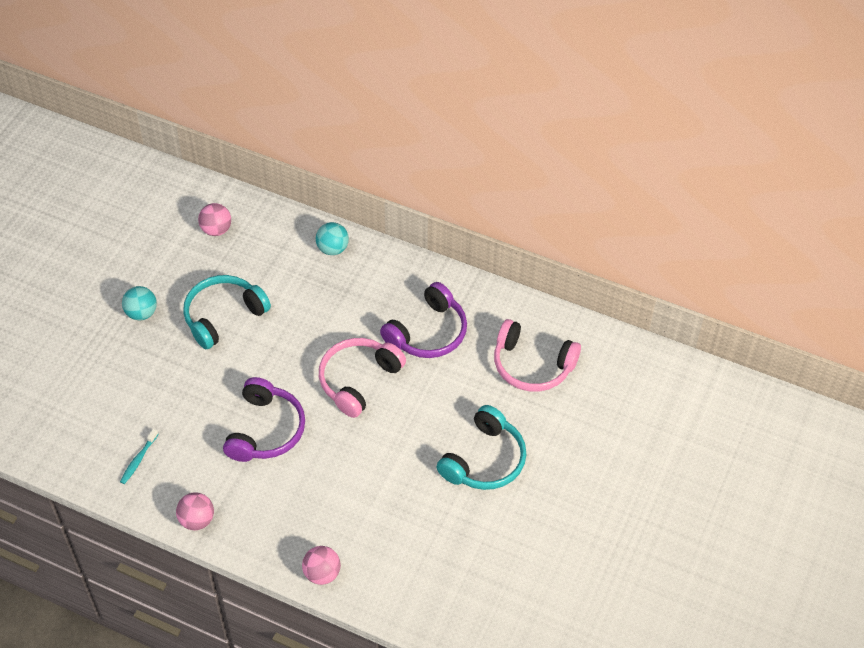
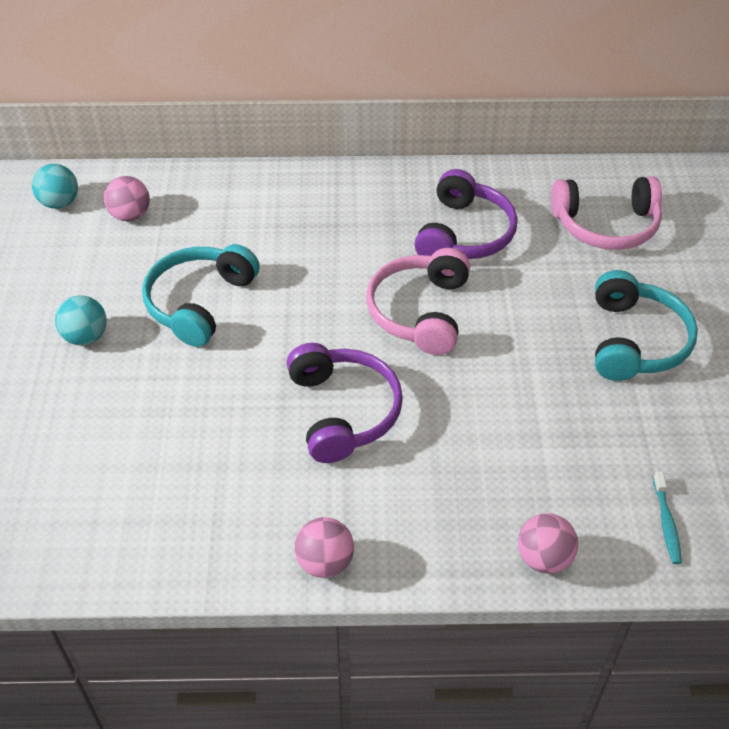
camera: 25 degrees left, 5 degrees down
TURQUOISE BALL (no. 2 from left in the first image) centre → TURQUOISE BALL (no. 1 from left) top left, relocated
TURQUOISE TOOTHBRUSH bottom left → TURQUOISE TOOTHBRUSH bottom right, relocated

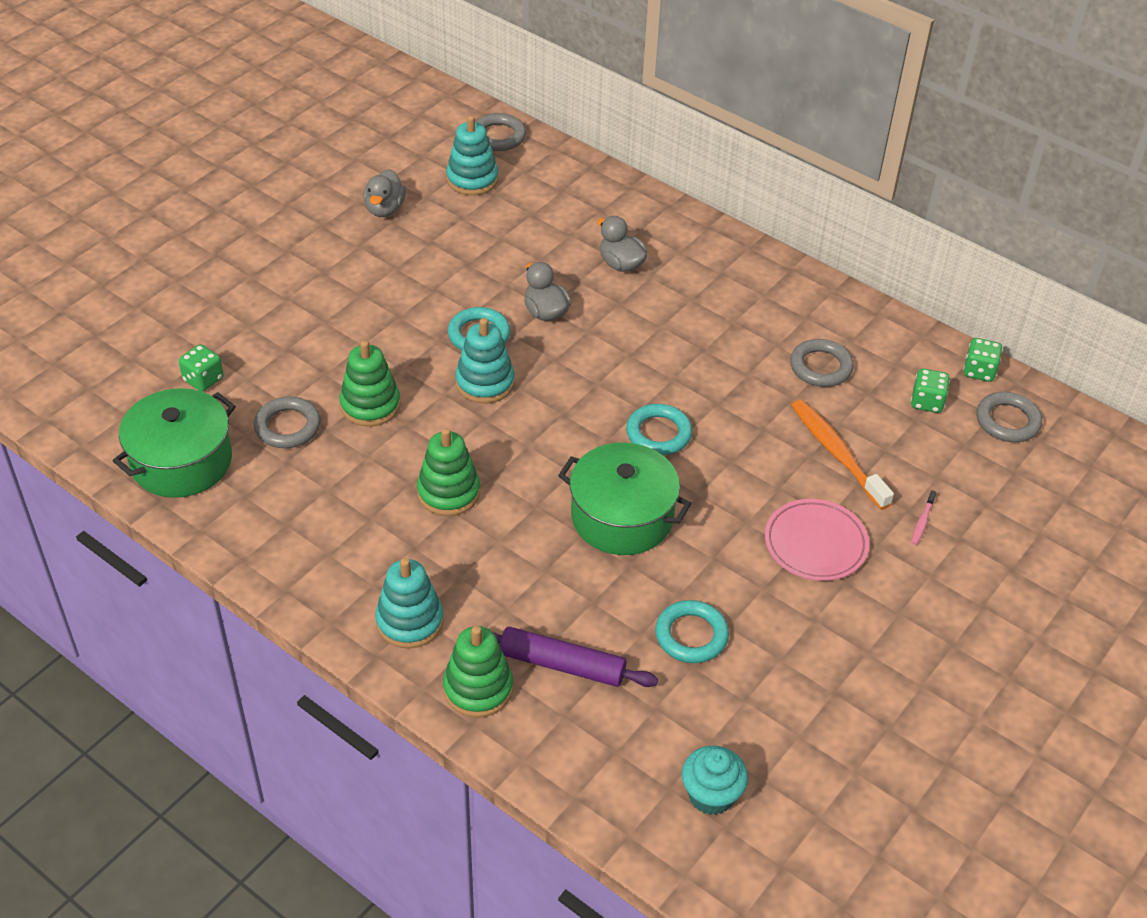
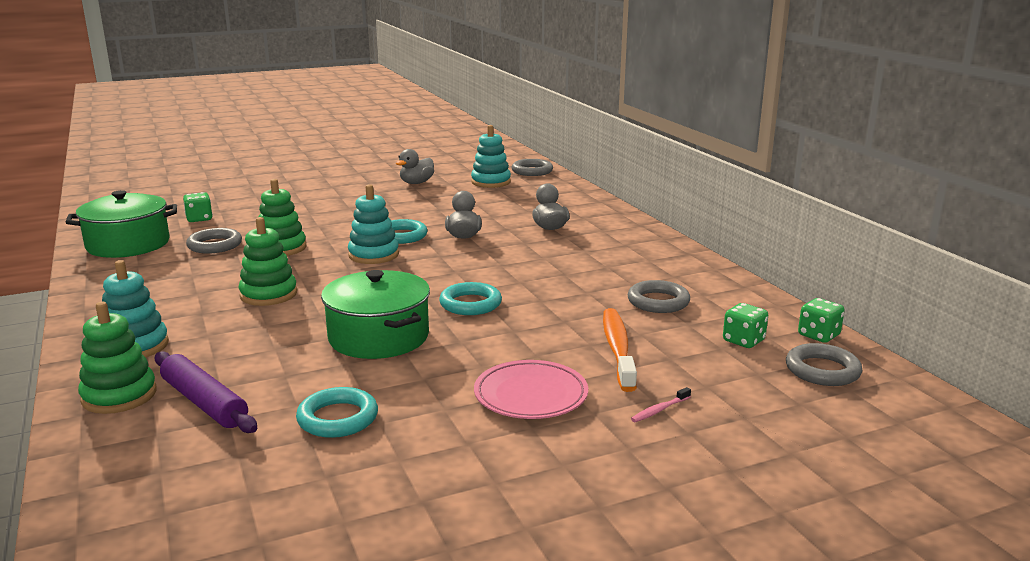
camera: 30 degrees right, 25 degrees down
TURQUOISE CUPCAKE bottom centre → -

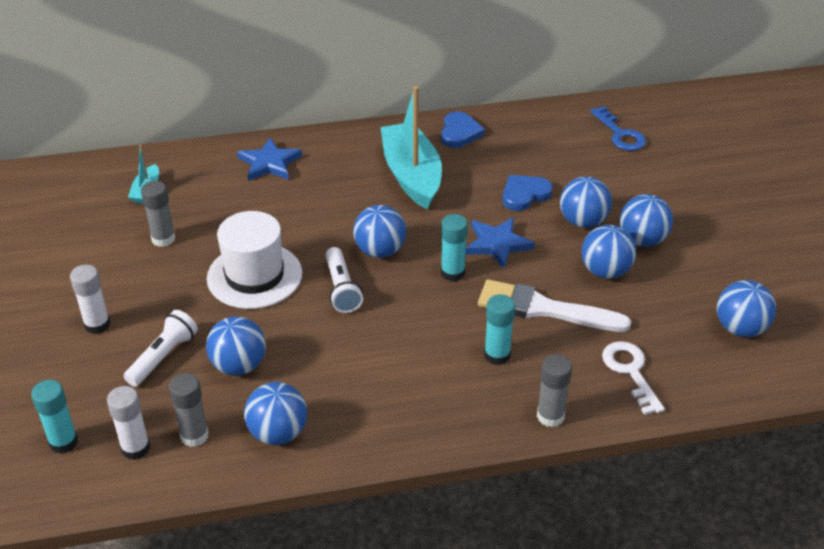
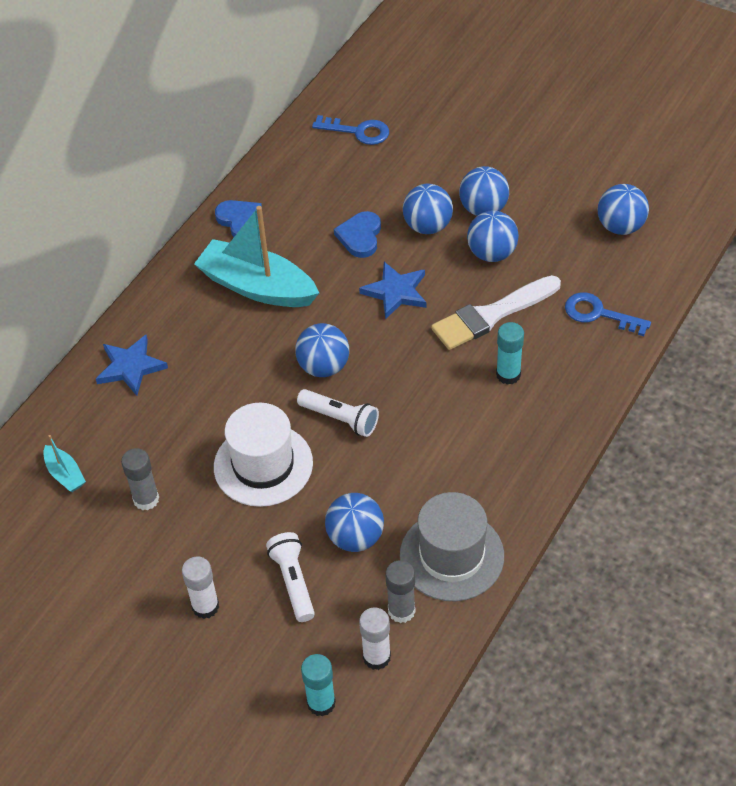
camera: 45 degrees left, 10 degrees up
TURQUOISE GLUE STICK (no. 2 from left) centre → -
WHITE KEY bottom right → BLUE KEY (no. 2 from left) middle right
GREY GLUE STICK (no. 3 from left) bottom right → -
BLUE BALL (no. 2 from left) bottom centre → GREY HAT bottom centre

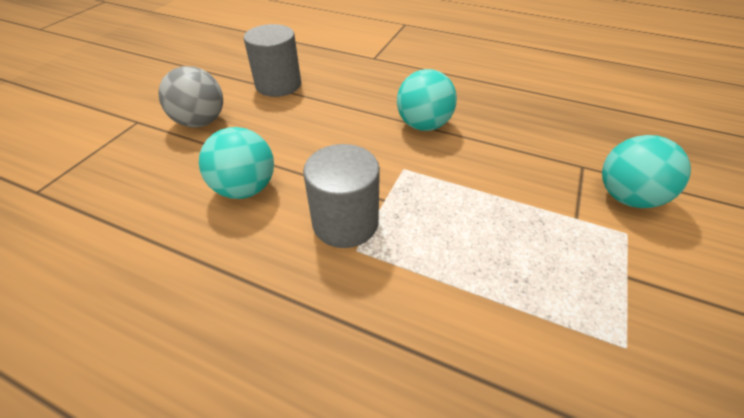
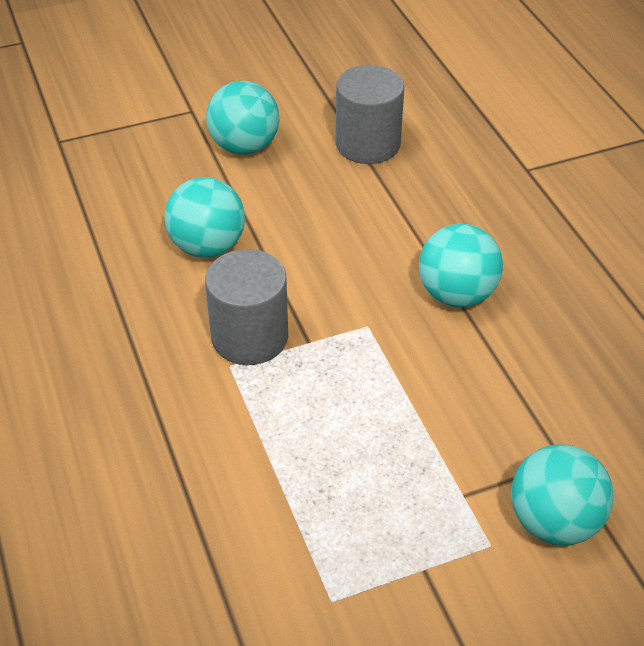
camera: 45 degrees right, 0 degrees up
GREY BALL top left → TURQUOISE BALL (no. 2 from left) top centre

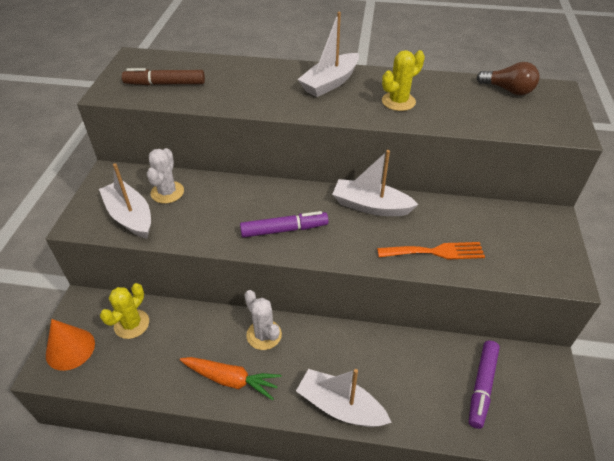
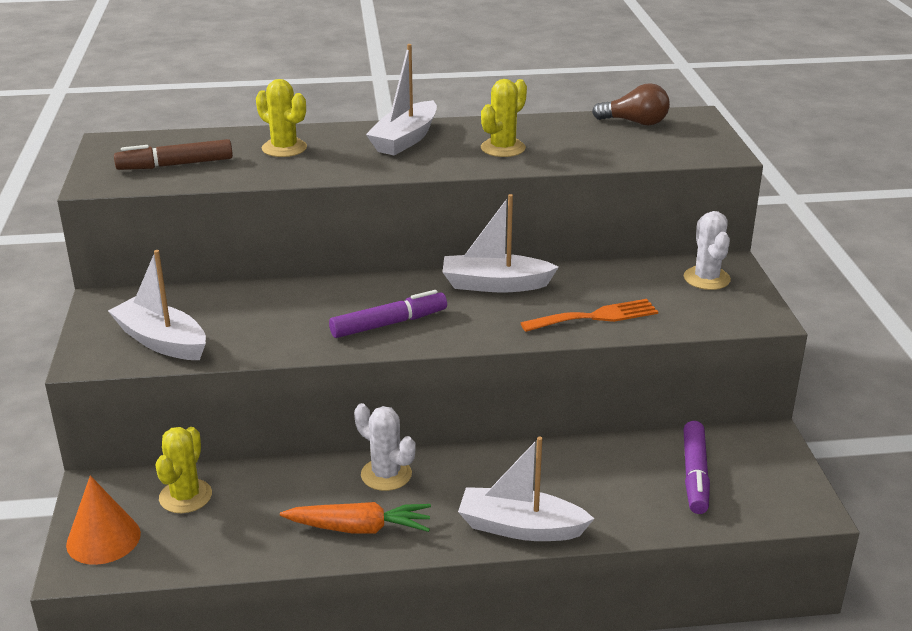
camera: 15 degrees left, 15 degrees down
WHITE CACTUS (no. 1 from left in the first image) middle left → WHITE CACTUS (no. 2 from left) middle right, relocated
- → YELLOW CACTUS (no. 2 from left) top left

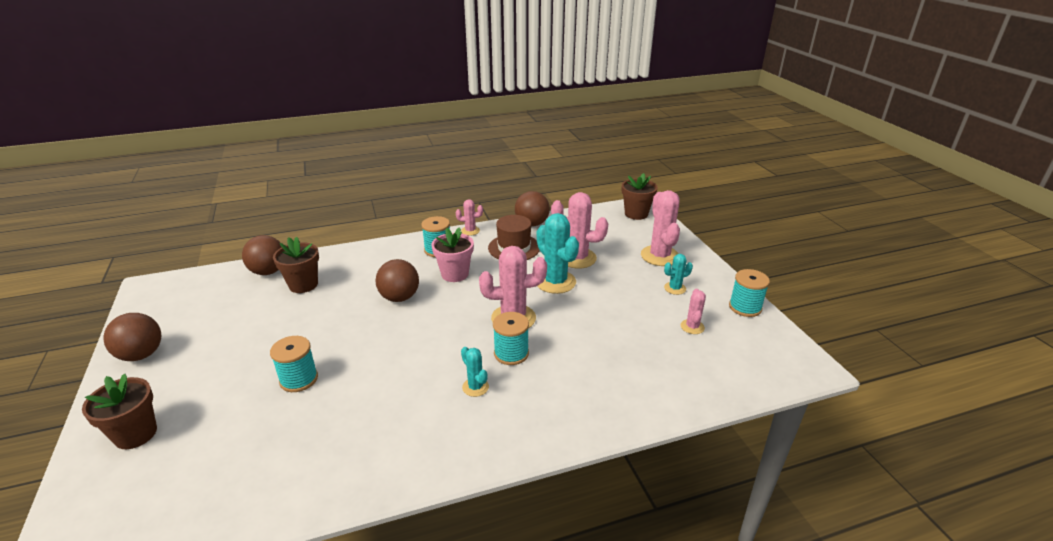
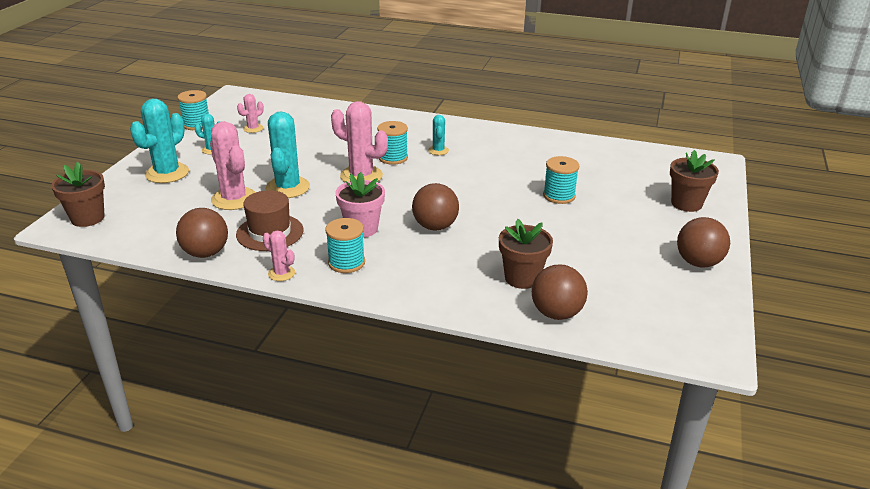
camera: 145 degrees left, 0 degrees up
PINK CACTUS (no. 4 from left) centre → TURQUOISE CACTUS (no. 1 from left) top left

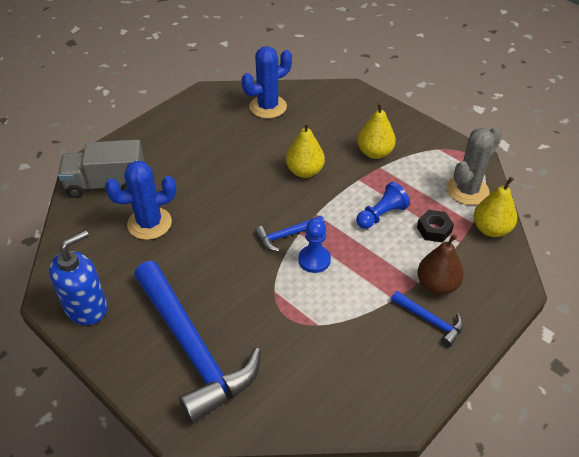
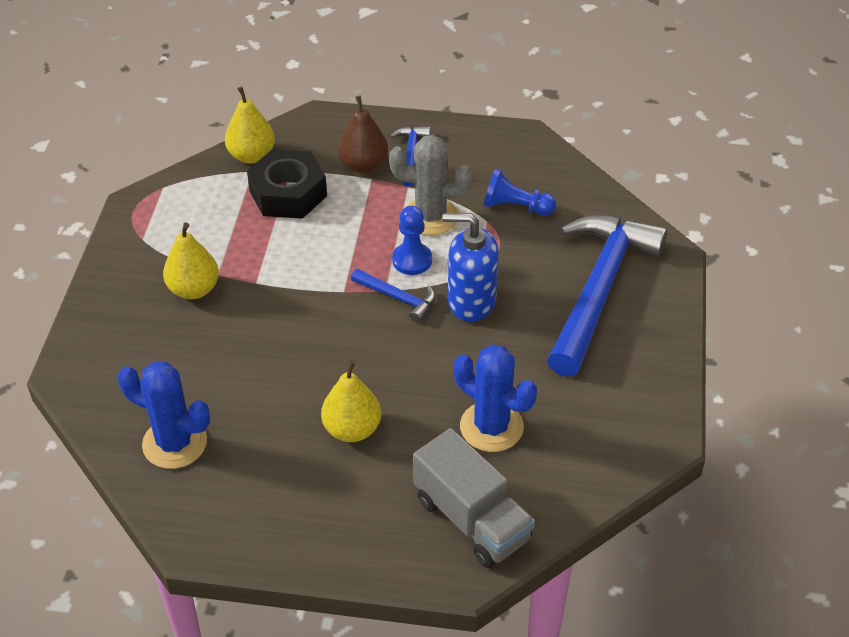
camera: 125 degrees left, 0 degrees up
YELLOW PEAR (no. 1 from left in the first image) top centre → YELLOW PEAR (no. 3 from left) centre, relocated
GREY CACTUS middle right → GREY CACTUS top centre, relocated
BLUE PAWN (no. 2 from left) centre → BLUE PAWN (no. 2 from left) top centre, relocated
BLACK NUT middle right → BLACK NUT top centre, x1.84
BLUE SOAP DISPENSER middle left → BLUE SOAP DISPENSER centre, relocated

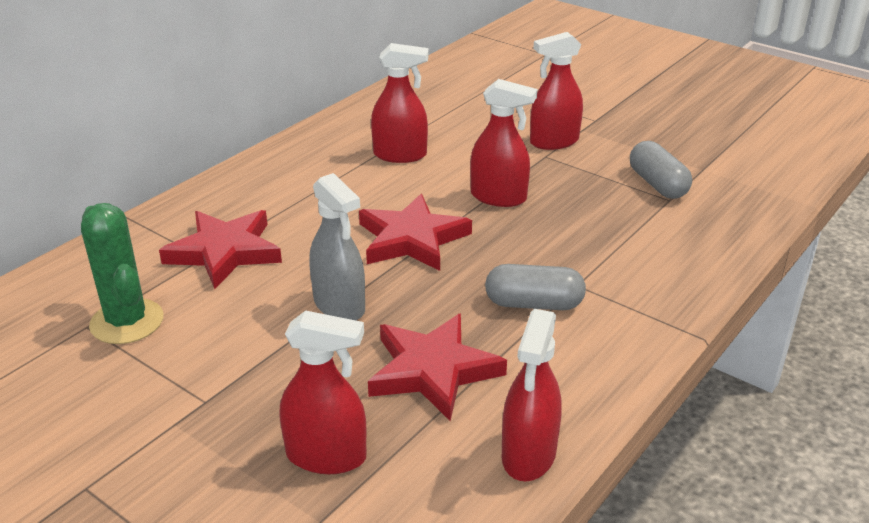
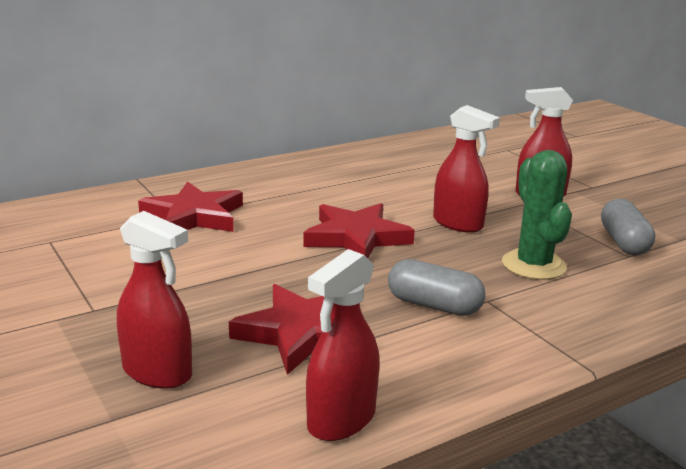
camera: 20 degrees right, 10 degrees down
RED SPRAY BOTTLE (no. 2 from left) top centre → -
GREY SPRAY BOTTLE centre → -
GREEN CACTUS middle left → GREEN CACTUS middle right, relocated

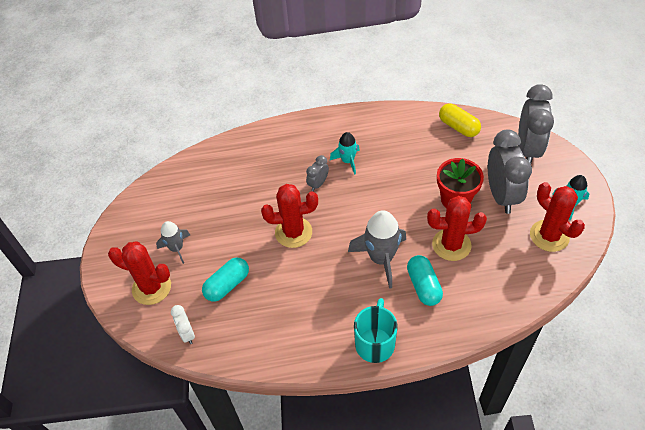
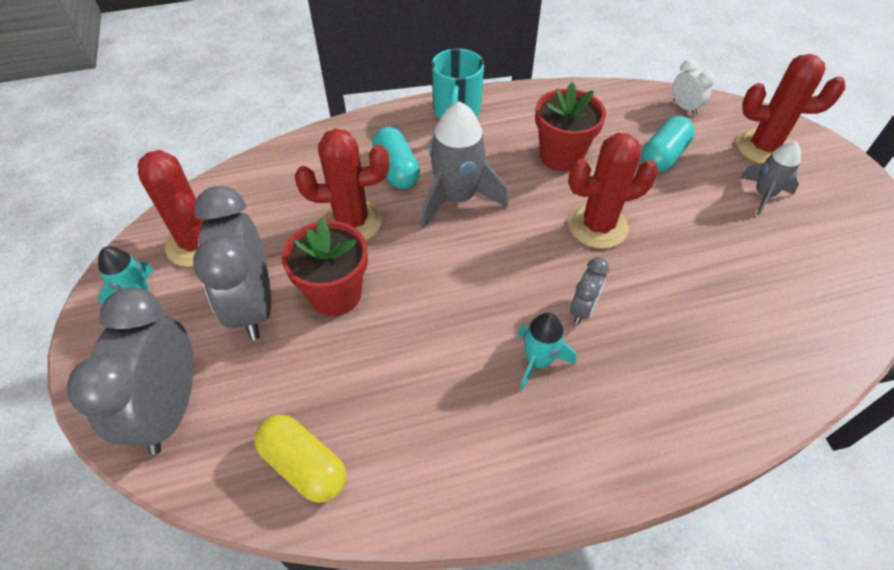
camera: 170 degrees right, 0 degrees up
- → RED FLOWER POT (no. 2 from left) top centre

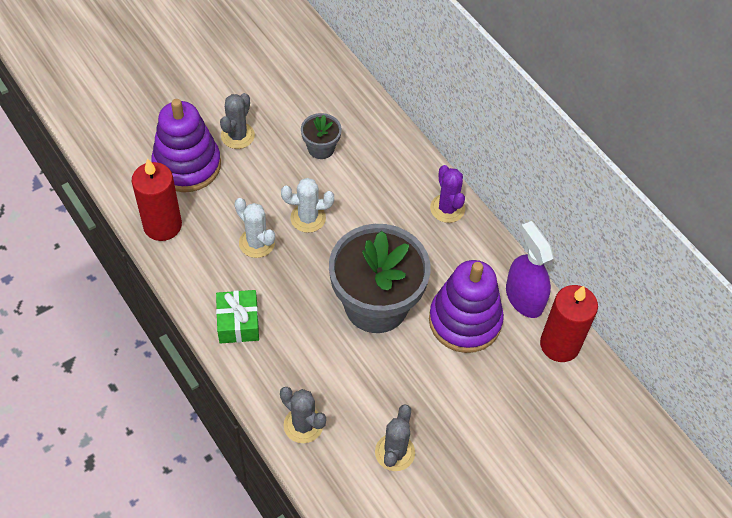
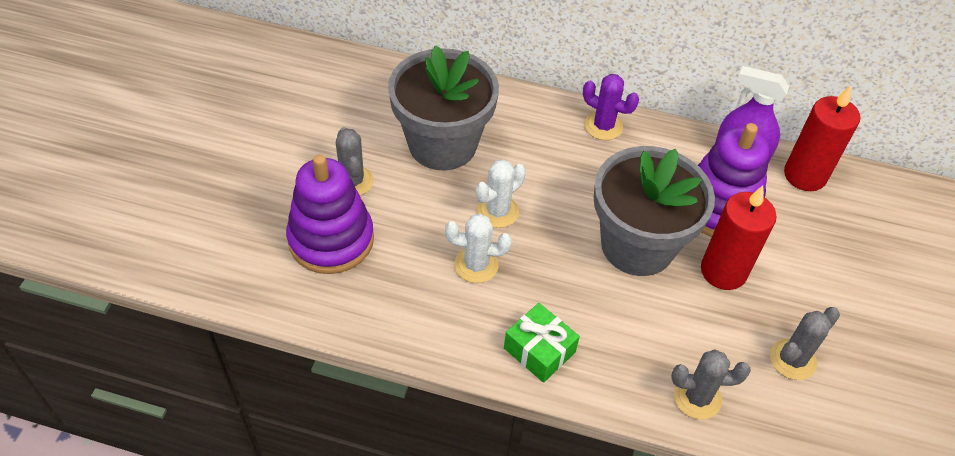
camera: 40 degrees left, 5 degrees down
GREY FLOWER POT (no. 1 from left) top centre, x2.20
RED CANDLE (no. 1 from left) middle left → RED CANDLE (no. 1 from left) middle right, relocated
GREY CACTUS (no. 3 from left) bottom centre → GREY CACTUS (no. 3 from left) bottom right, 75 degrees clockwise

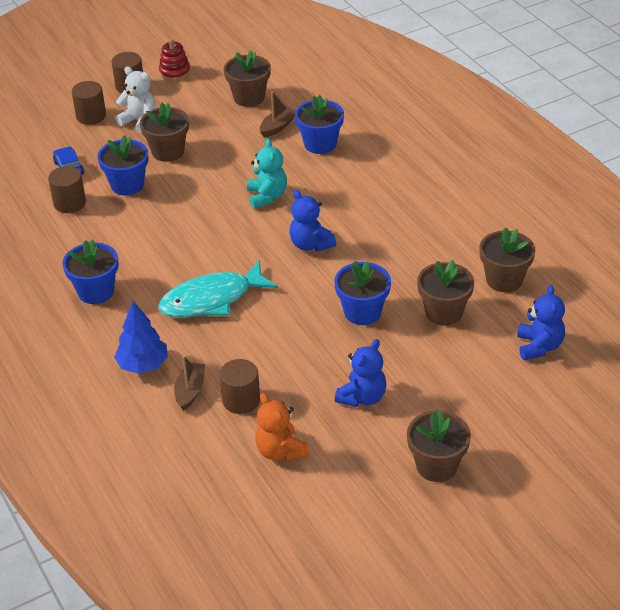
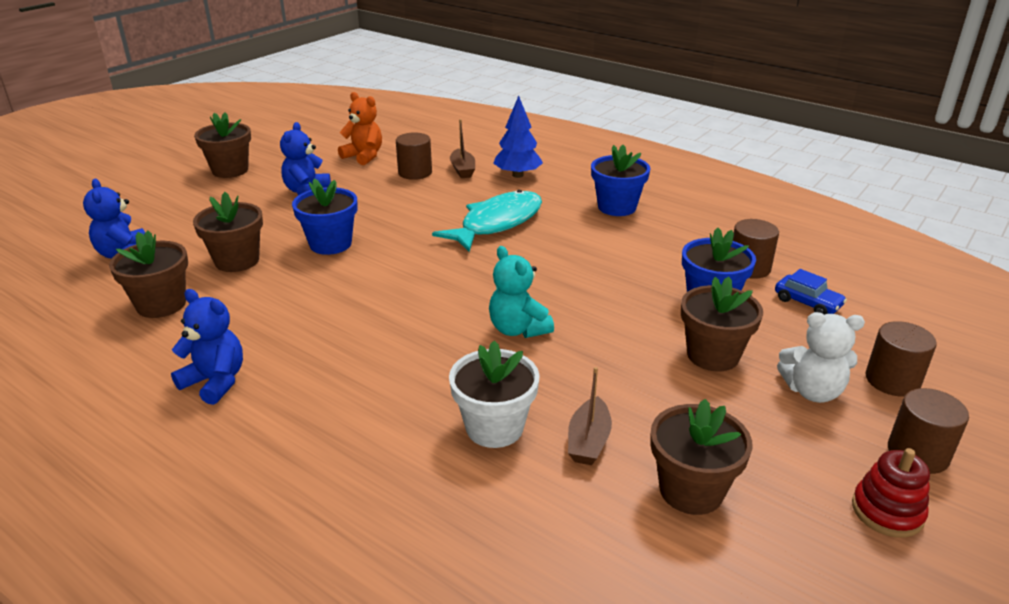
camera: 155 degrees right, 10 degrees down
BLUE FLOWER POT (no. 3 from left) top centre → WHITE FLOWER POT centre
BLUE TEDDY BEAR (no. 1 from left in the first image) centre → BLUE TEDDY BEAR (no. 2 from left) middle left, relocated

